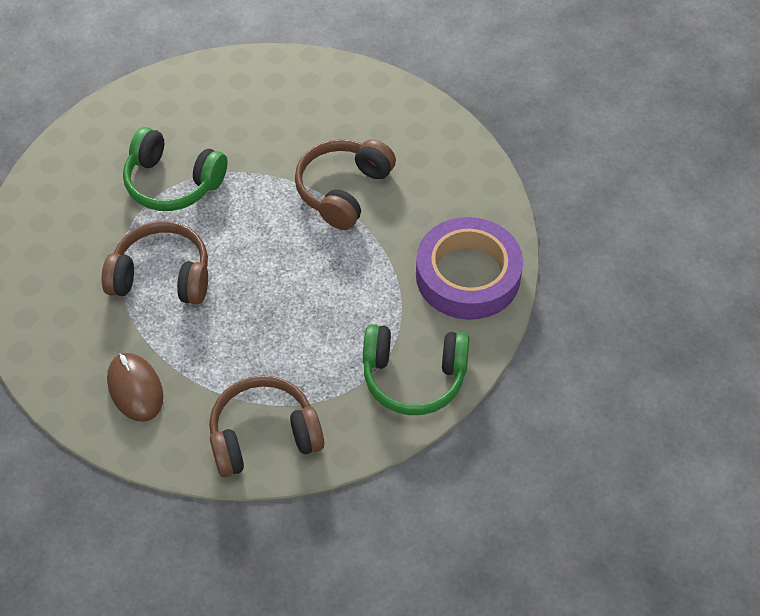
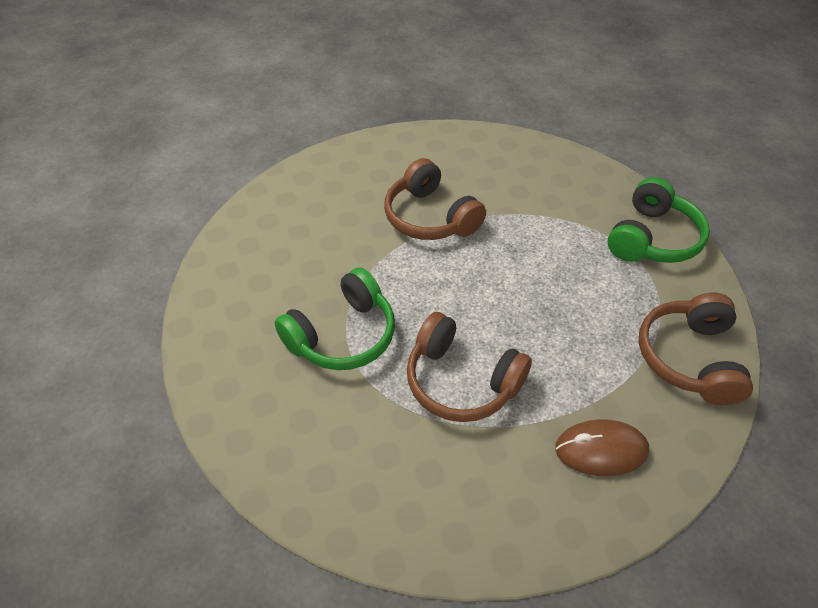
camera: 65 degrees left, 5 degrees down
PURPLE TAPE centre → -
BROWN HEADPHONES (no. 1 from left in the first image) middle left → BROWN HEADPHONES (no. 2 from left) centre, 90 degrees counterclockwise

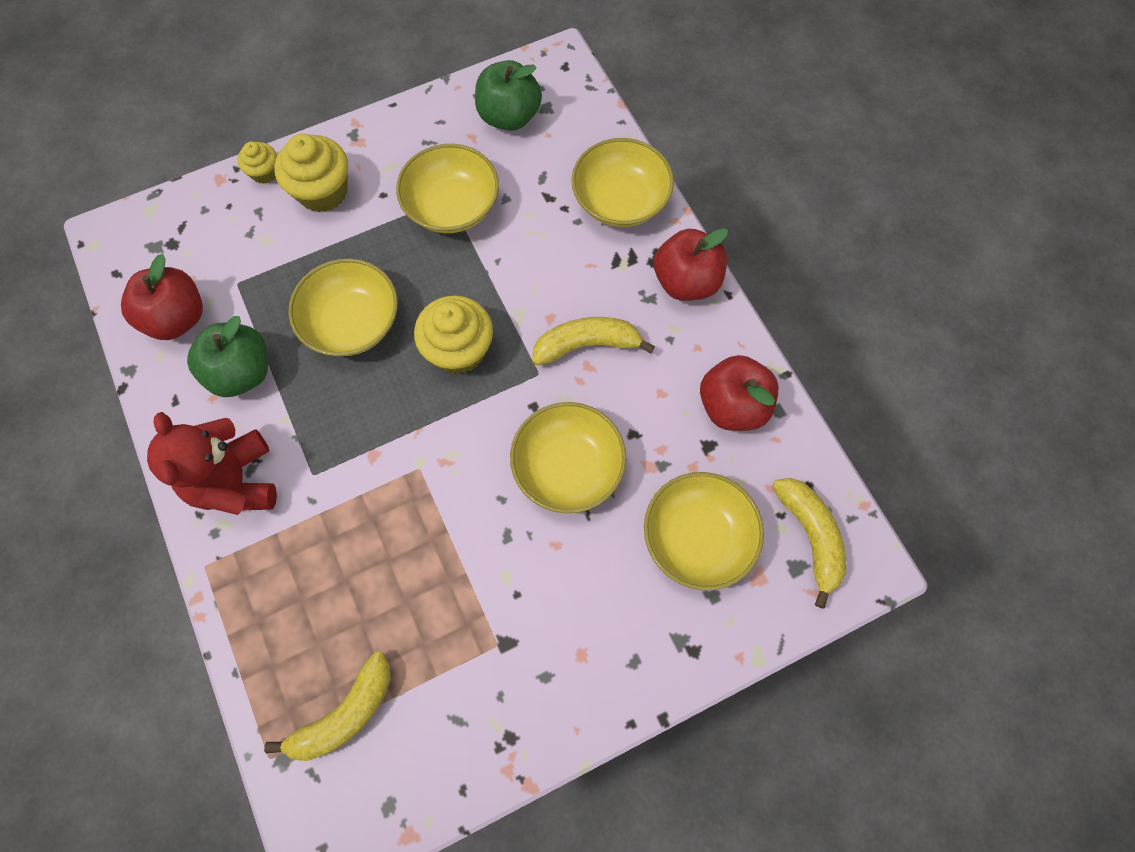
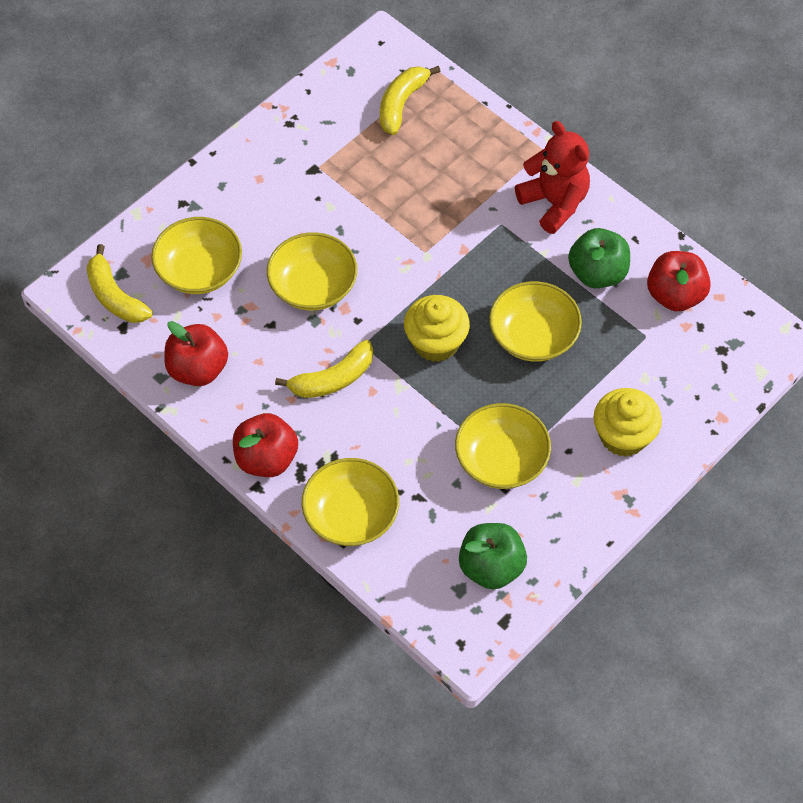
camera: 160 degrees right, 10 degrees down
YELLOW CUPCAKE (no. 1 from left) top left → -

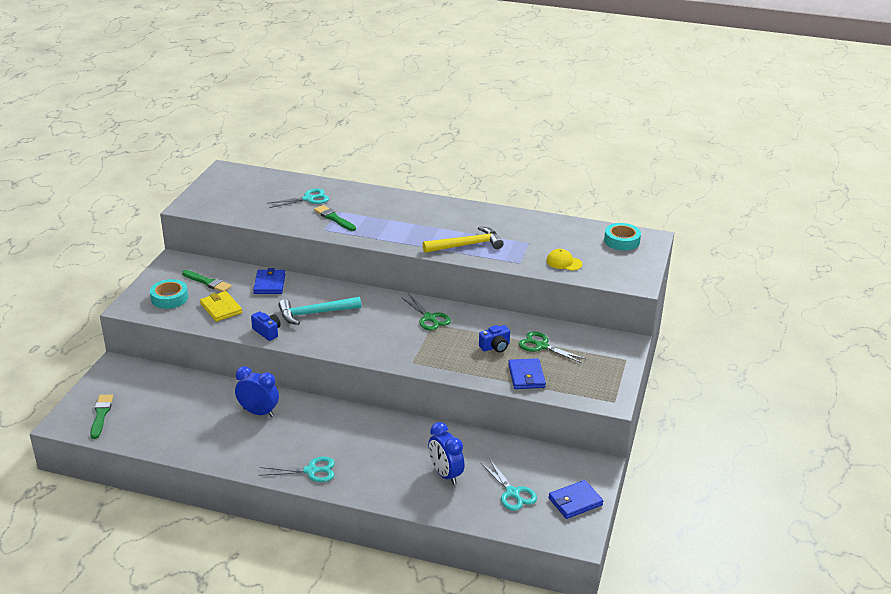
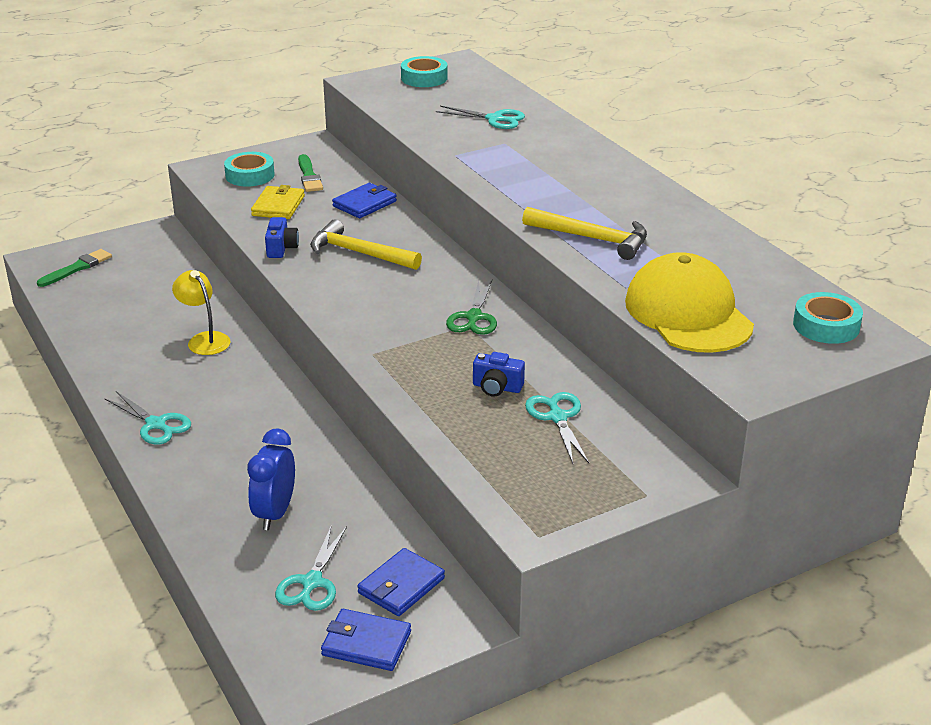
camera: 45 degrees right, 0 degrees up
GREEN BRUSH (no. 3 from left) centre → -
YELLOW CAP centre → YELLOW CAP middle right, x2.32
TURQUOISE HAMMER centre → YELLOW HAMMER (no. 1 from left) centre
GREEN SCISSORS (no. 2 from left) centre → TURQUOISE SCISSORS (no. 4 from left) centre
BLUE WALLET (no. 2 from left in the first image) centre → BLUE WALLET (no. 3 from left) bottom centre, relocated
BLUE CLOCK (no. 1 from left) middle left → YELLOW LAMP middle left
- → TURQUOISE TAPE (no. 2 from left) top centre

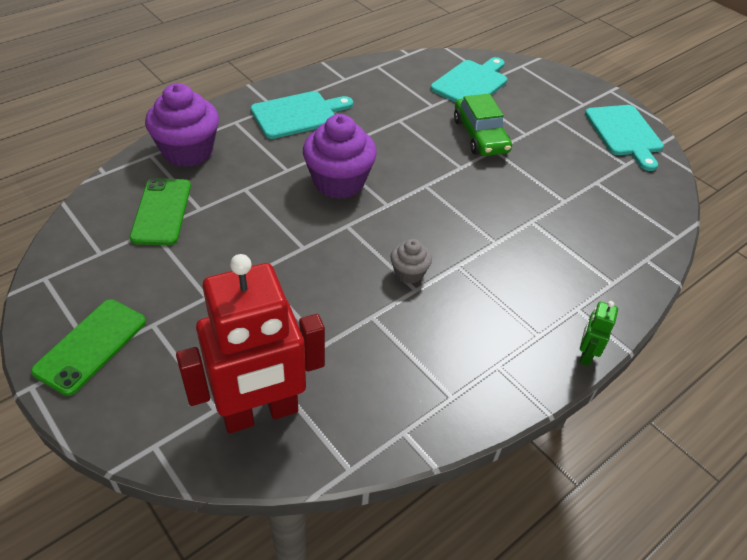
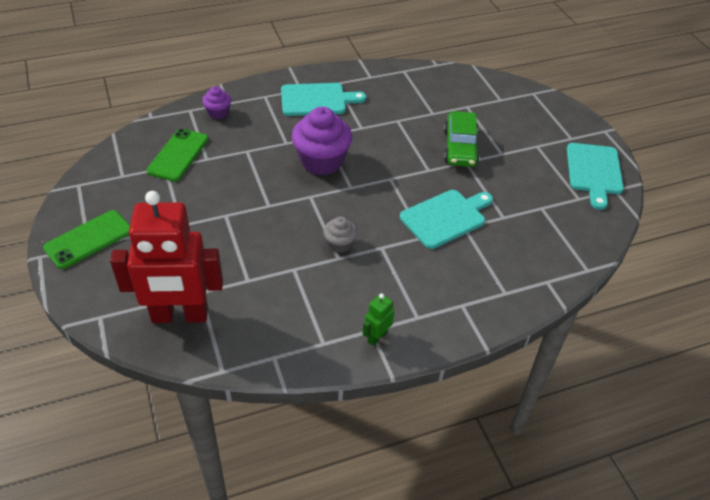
camera: 20 degrees right, 0 degrees up
TURQUOISE CUTTING BOARD (no. 2 from left) top centre → TURQUOISE CUTTING BOARD (no. 2 from left) centre, relocated
PURPLE CUPCAKE (no. 1 from left) top left, x0.51
GREEN ROBOT middle right → GREEN ROBOT centre, relocated

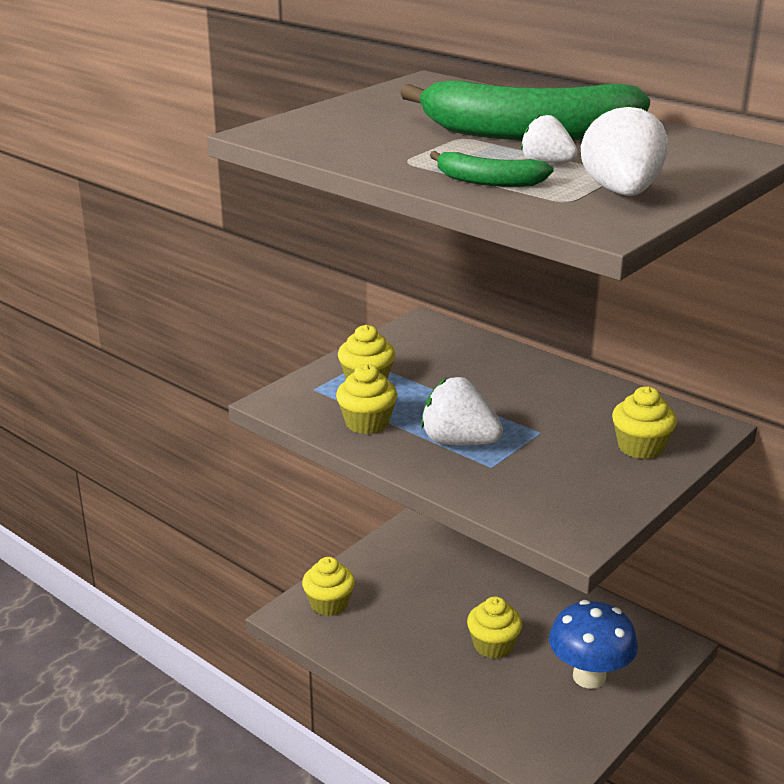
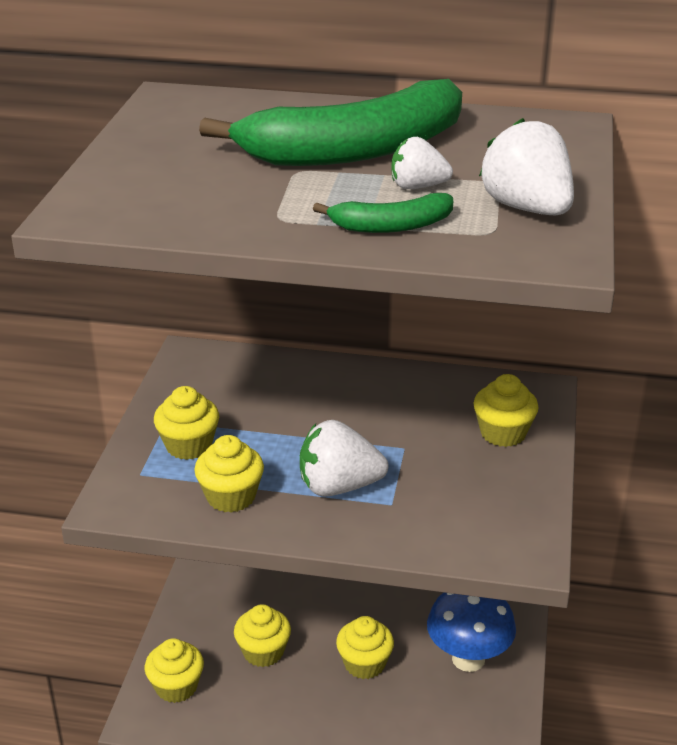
camera: 30 degrees left, 5 degrees up
- → YELLOW CUPCAKE (no. 4 from left) bottom centre

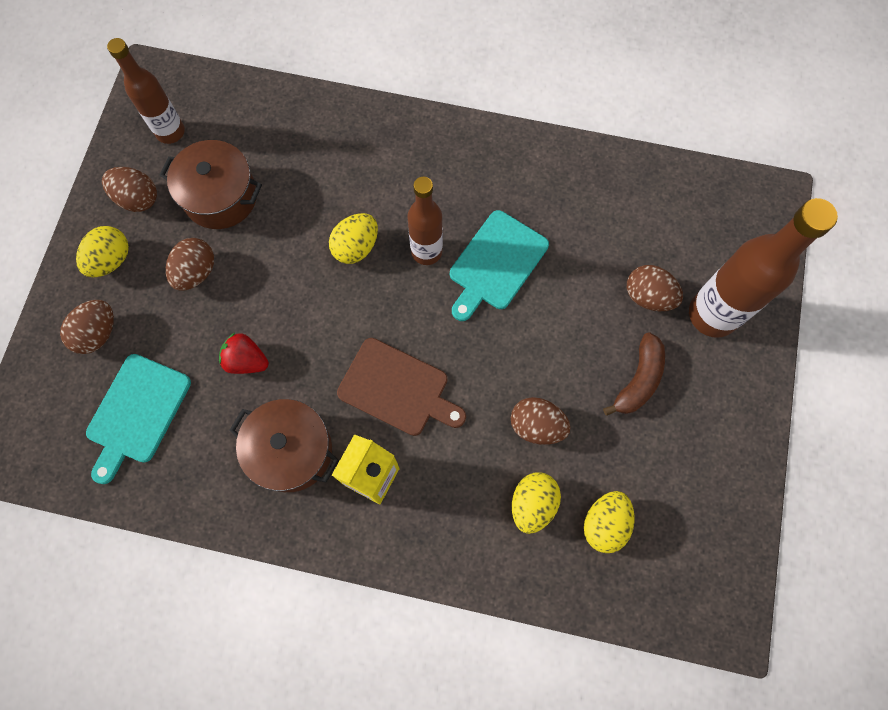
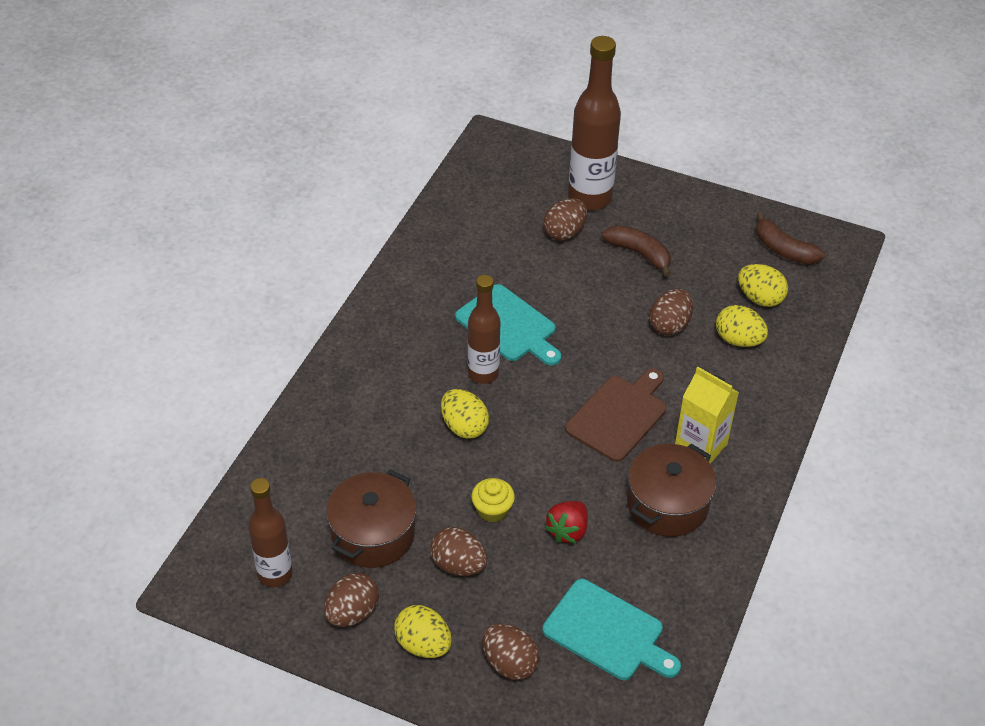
camera: 80 degrees left, 25 degrees down
- → BROWN BANANA (no. 2 from left) top right
- → YELLOW CUPCAKE bottom centre

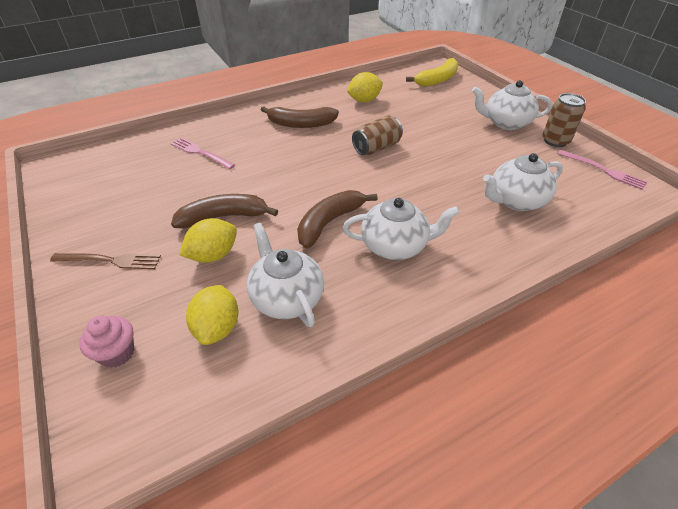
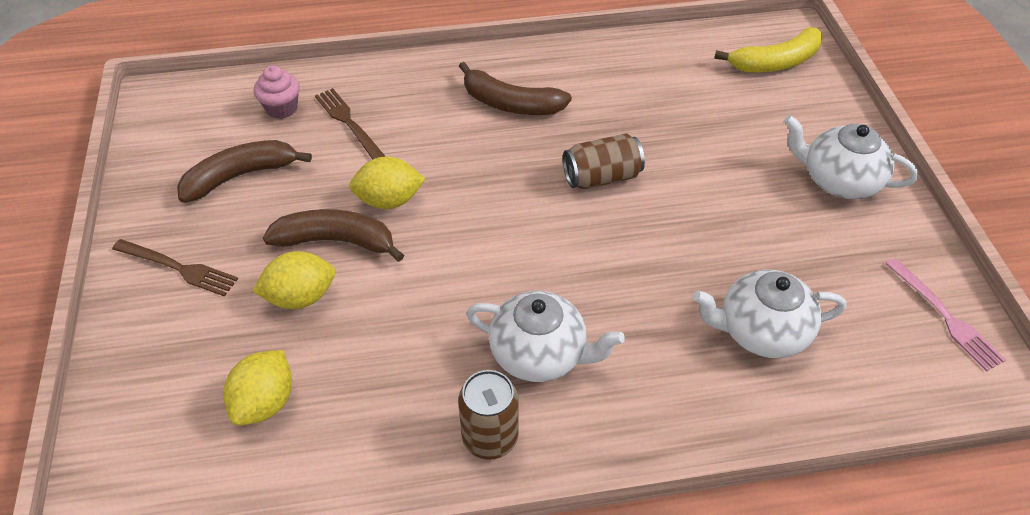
camera: 20 degrees right, 5 degrees up
YELLOW LEMON (no. 3 from left) top centre → YELLOW LEMON (no. 3 from left) centre, relocated
BROWN CAN (no. 2 from left in the first image) top right → BROWN CAN (no. 1 from left) bottom centre, relocated
PINK FORK (no. 1 from left) top left → BROWN FORK (no. 2 from left) top centre
BROWN BANANA (no. 3 from left in the first image) centre → BROWN BANANA (no. 1 from left) top left, relocated
WHITE TEAPOT (no. 1 from left) centre → -
PINK CUPCAKE bottom left → PINK CUPCAKE top left, relocated

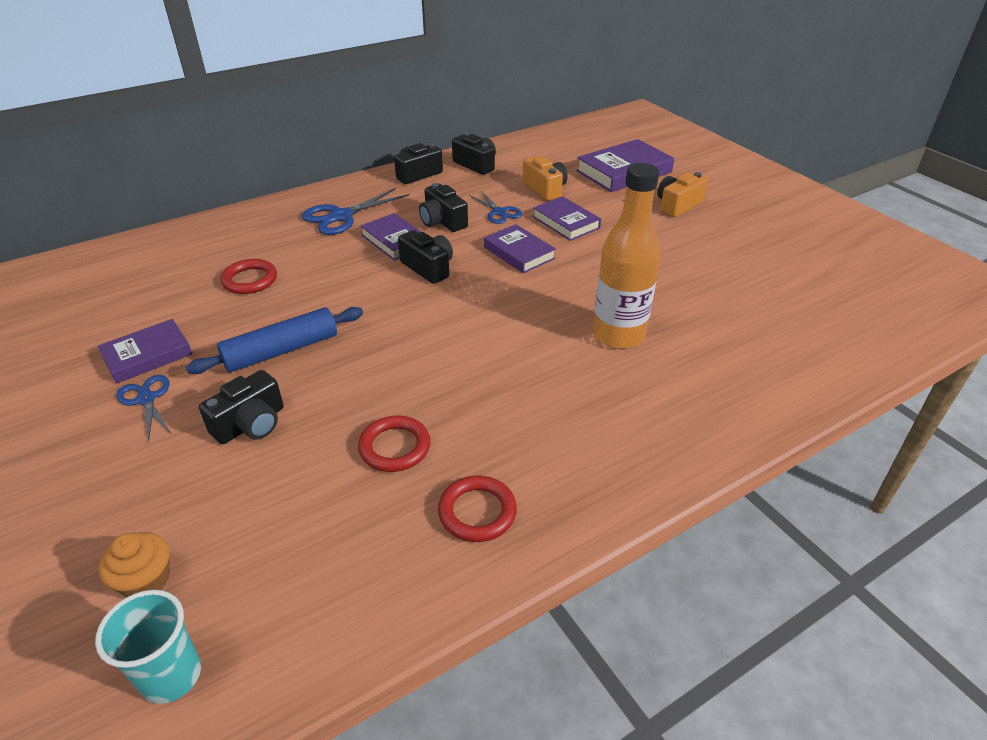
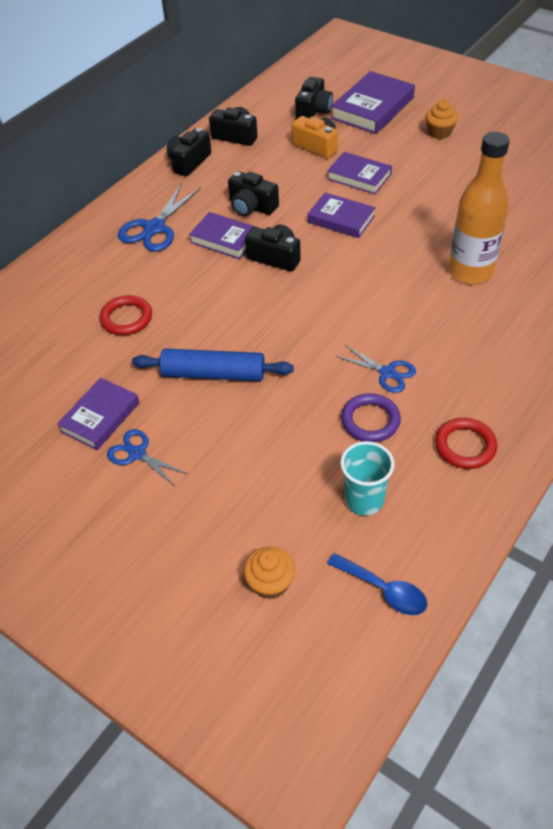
camera: 20 degrees left, 10 degrees up
ORANGE CAMERA (no. 2 from left) top right → ORANGE CUPCAKE (no. 2 from left) top right
BLUE SCISSORS (no. 3 from left) top centre → BLUE SCISSORS (no. 3 from left) middle right, relocated
BLUE ROLLING PIN middle left → BLUE ROLLING PIN centre, 60 degrees clockwise
BLACK CAMERA (no. 1 from left in the first image) middle left → BLACK CAMERA (no. 5 from left) top centre, relocated
RED RING (no. 2 from left) centre → PURPLE RING middle right
TURQUOISE CUP bottom left → TURQUOISE CUP centre, relocated
- → BLUE SPOON bottom right

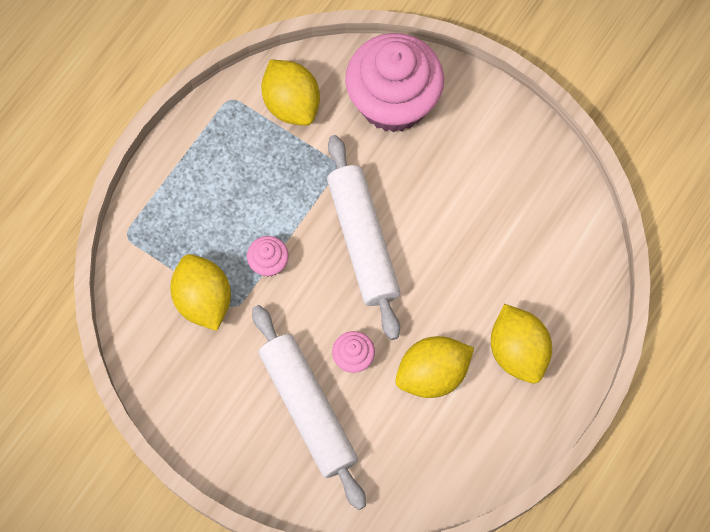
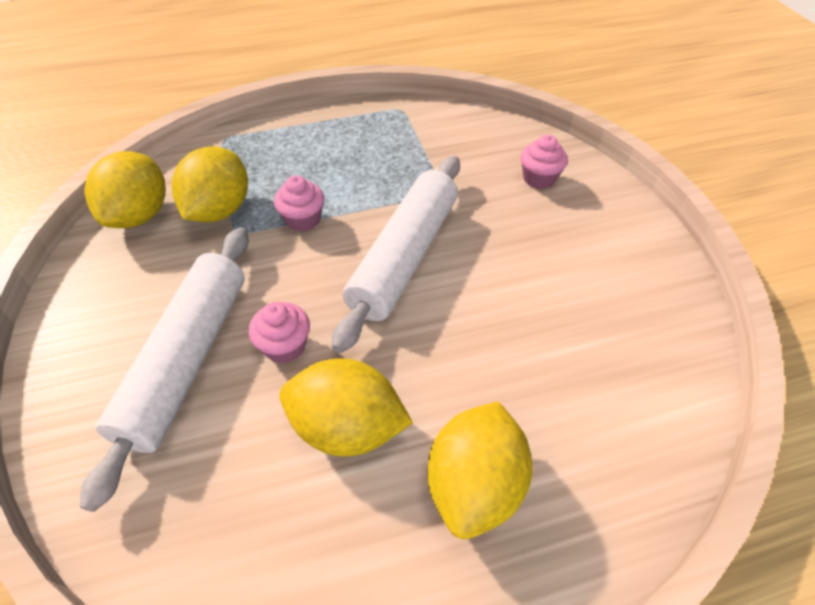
camera: 40 degrees right, 20 degrees down
PINK CUPCAKE (no. 3 from left) top centre → PINK CUPCAKE (no. 3 from left) top right, x0.42
YELLOW LEMON (no. 2 from left in the first image) top centre → YELLOW LEMON (no. 1 from left) top left, relocated

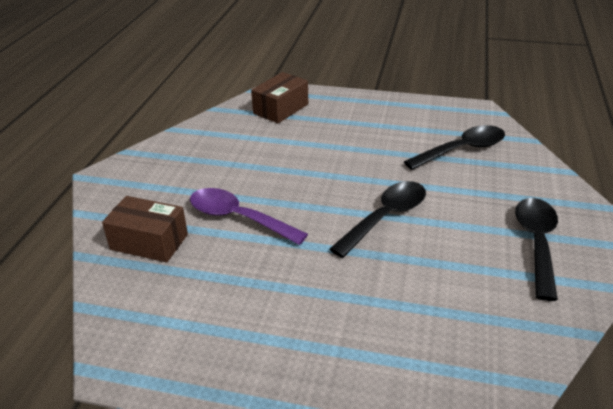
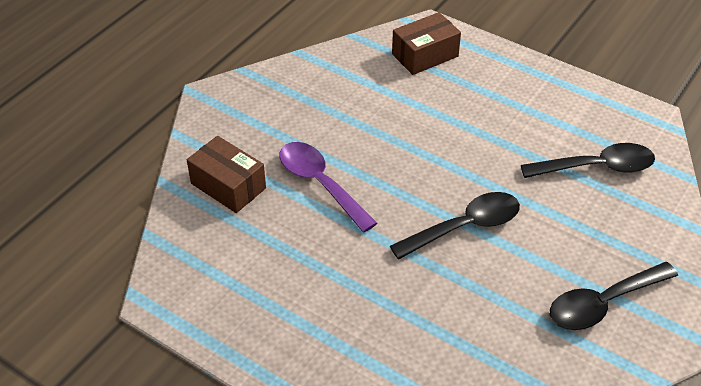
camera: 20 degrees right, 10 degrees up
BLACK SPOON (no. 3 from left) middle right → BLACK SPOON (no. 3 from left) bottom right, 150 degrees counterclockwise

